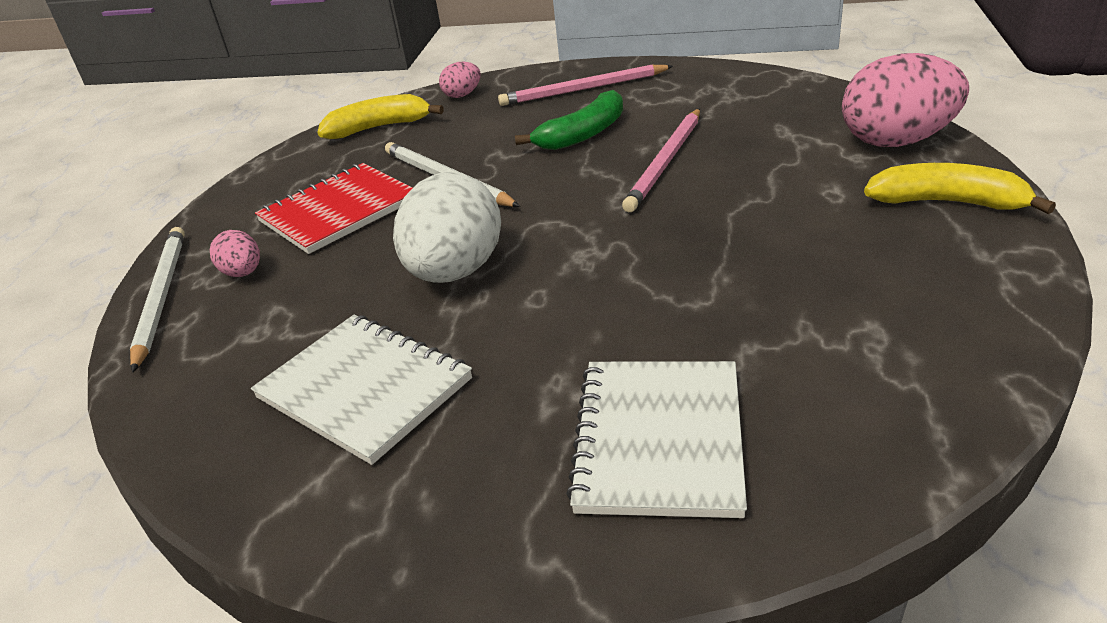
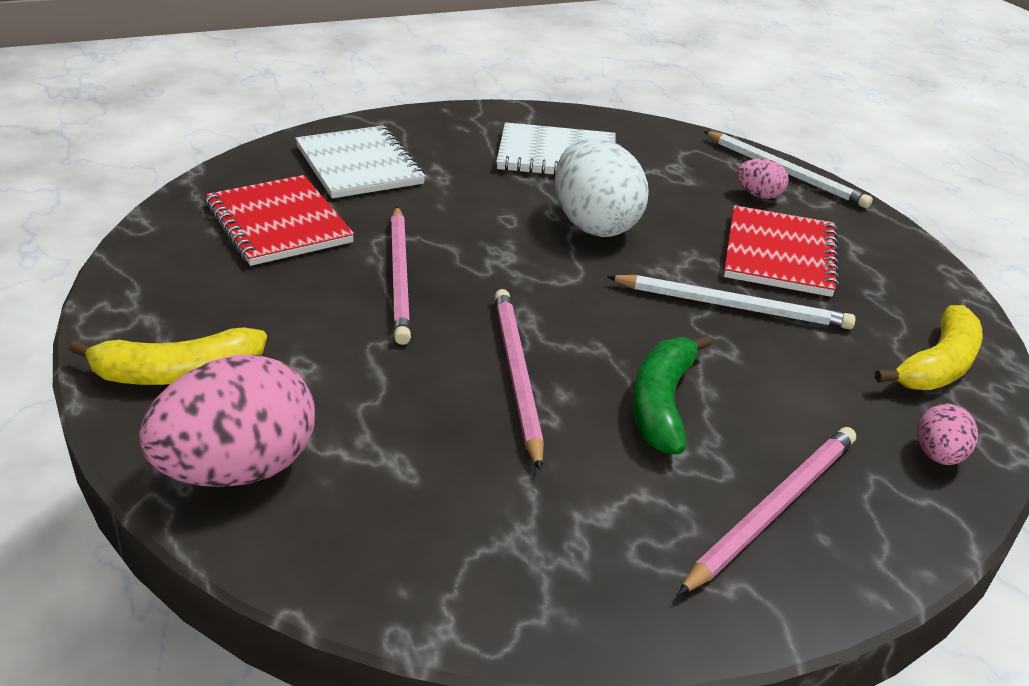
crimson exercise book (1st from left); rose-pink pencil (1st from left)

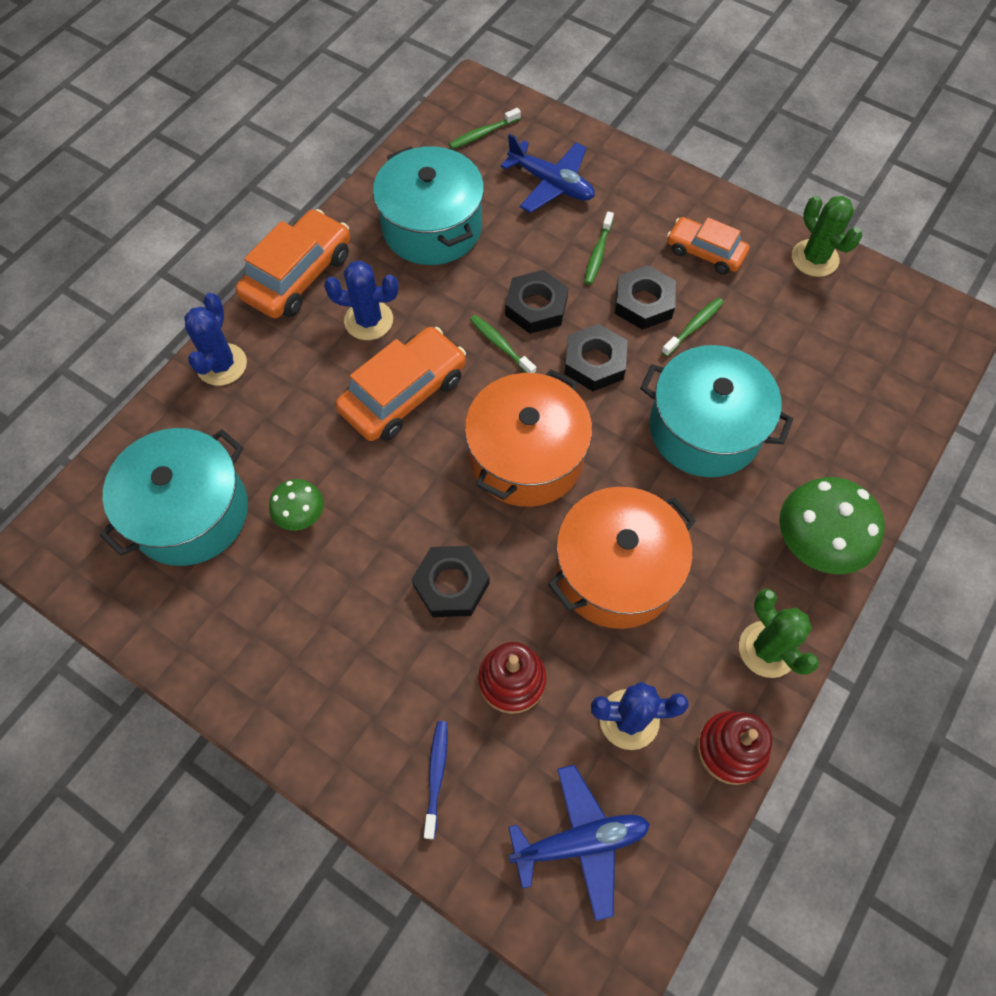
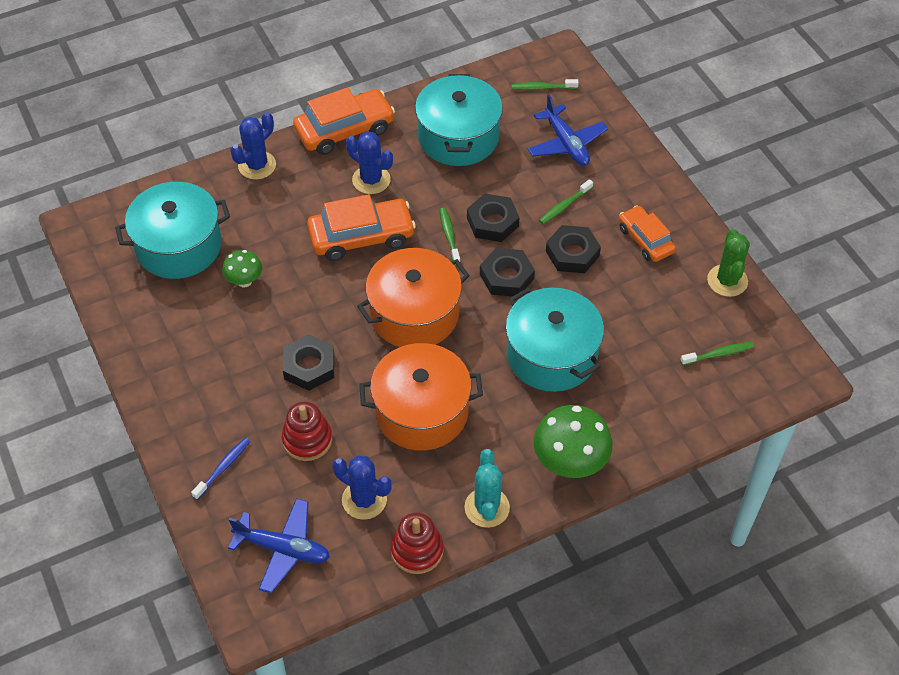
aqua prickly plant; leaf-green dental brush (4th from left)

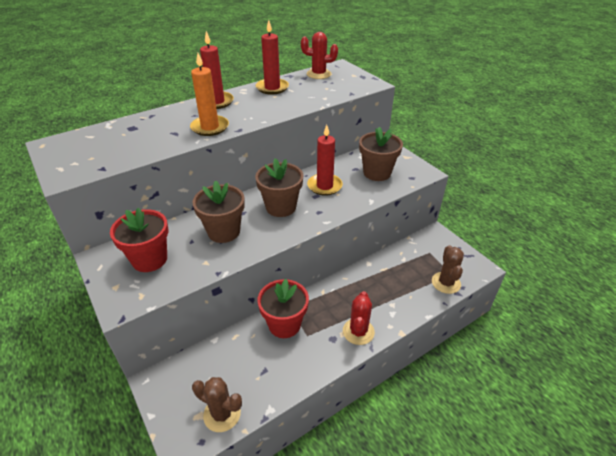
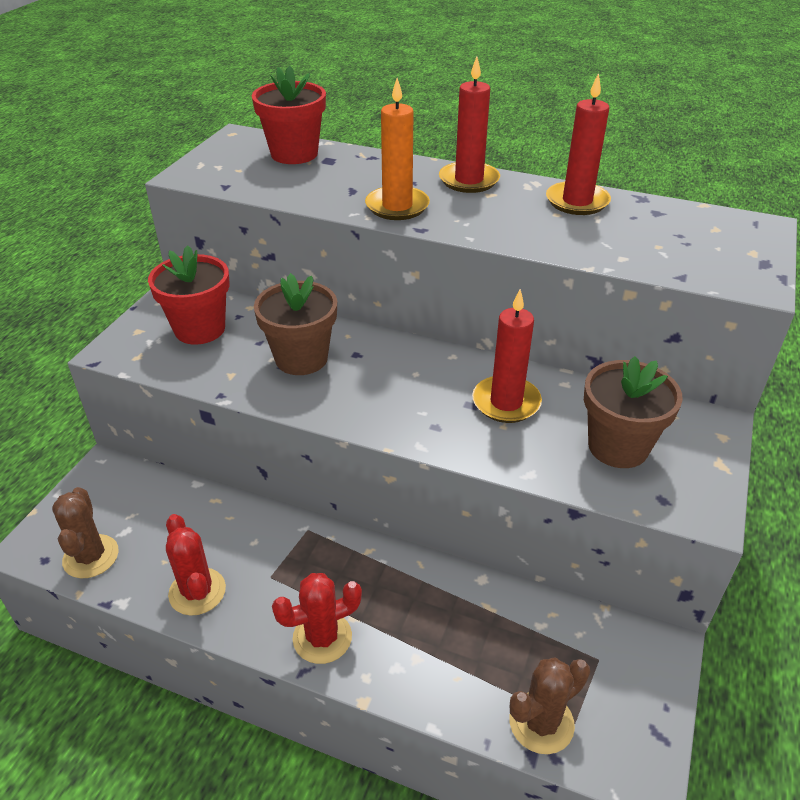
crimson prickly plant (1st from left); crimson potted plant (2nd from left); brown potted plant (2nd from left in the first image)

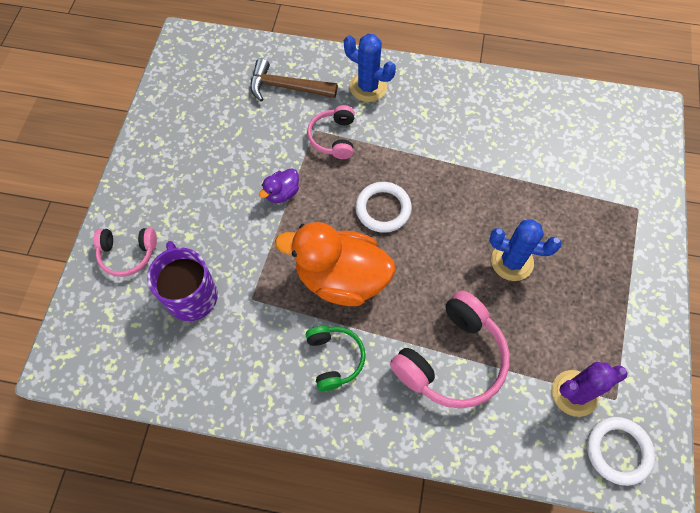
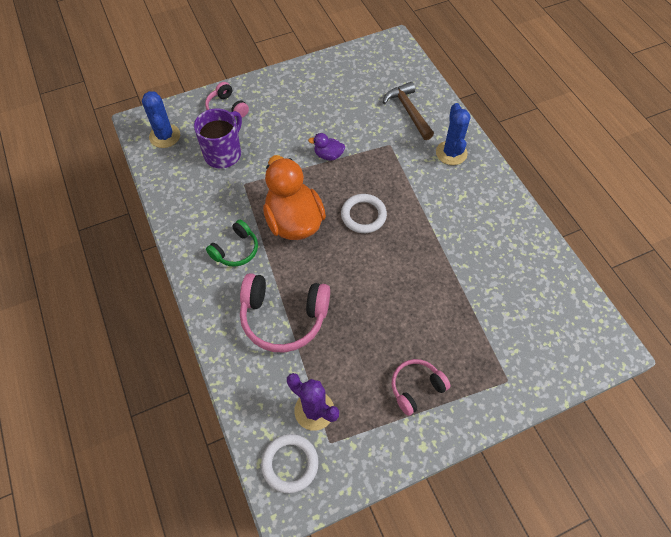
blue prickly plant (1st from left); rose-pink over-ear headphones (3rd from left)

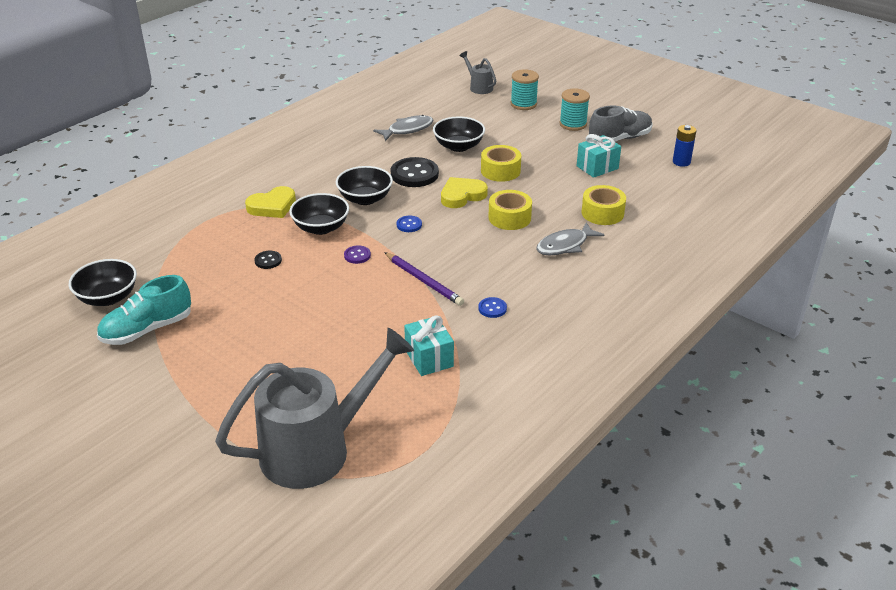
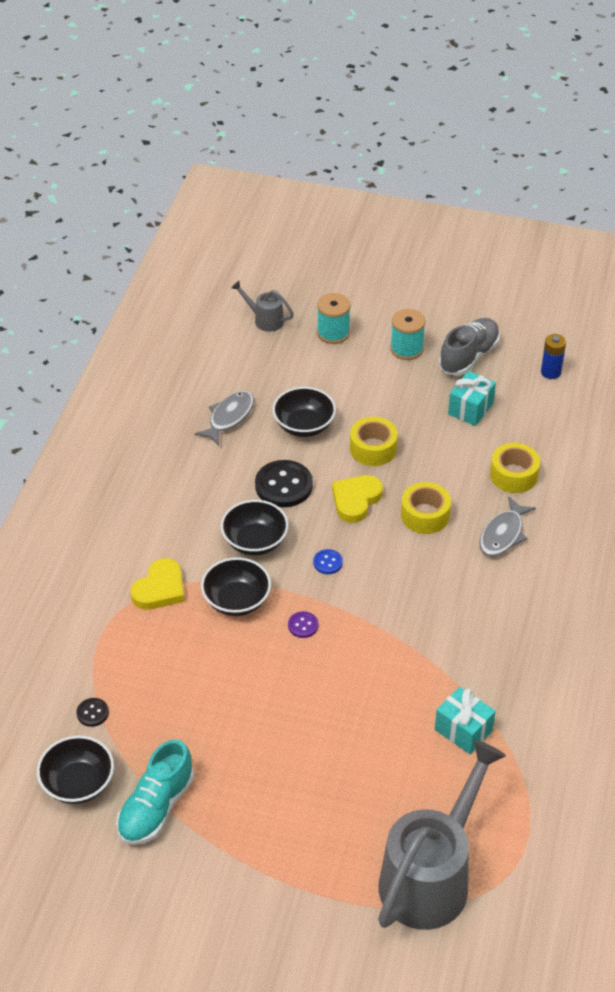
jet-black sewing button (1st from left); royal purple pencil; blue sewing button (2nd from left in the first image)

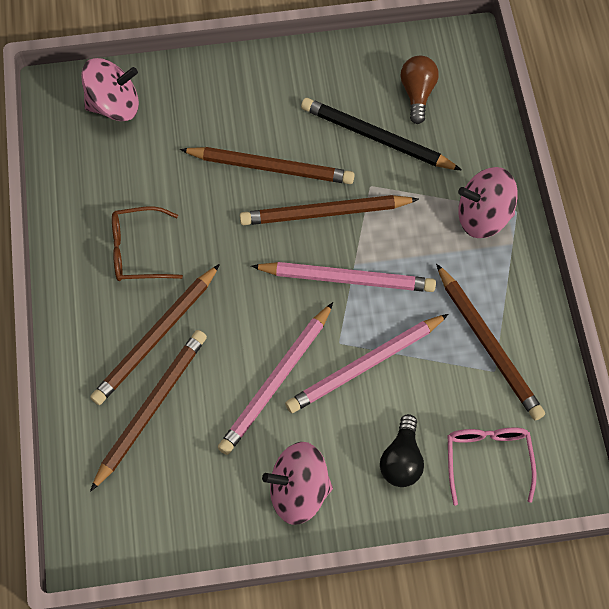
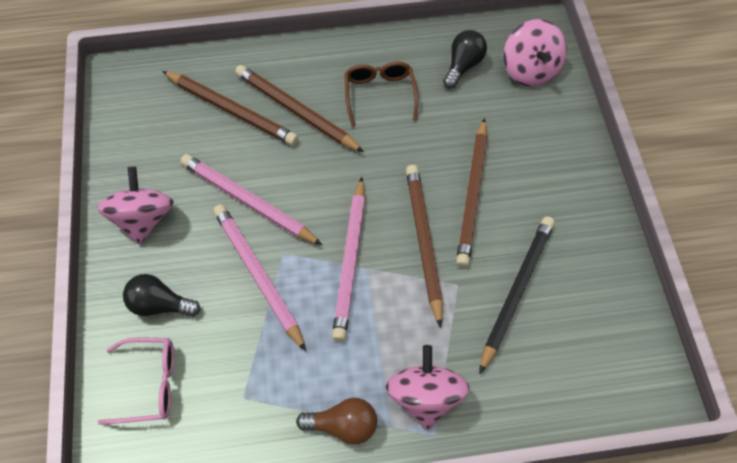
brown lightbulb; jet-black lightbulb (2nd from left); brown pencil (5th from left in the first image)

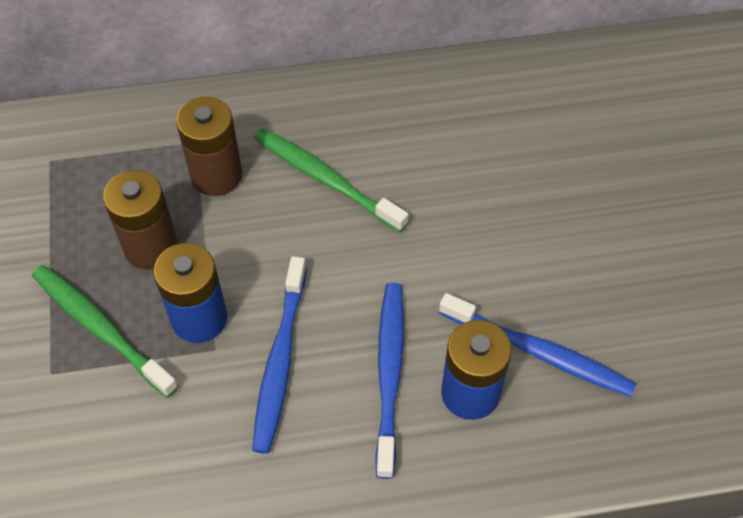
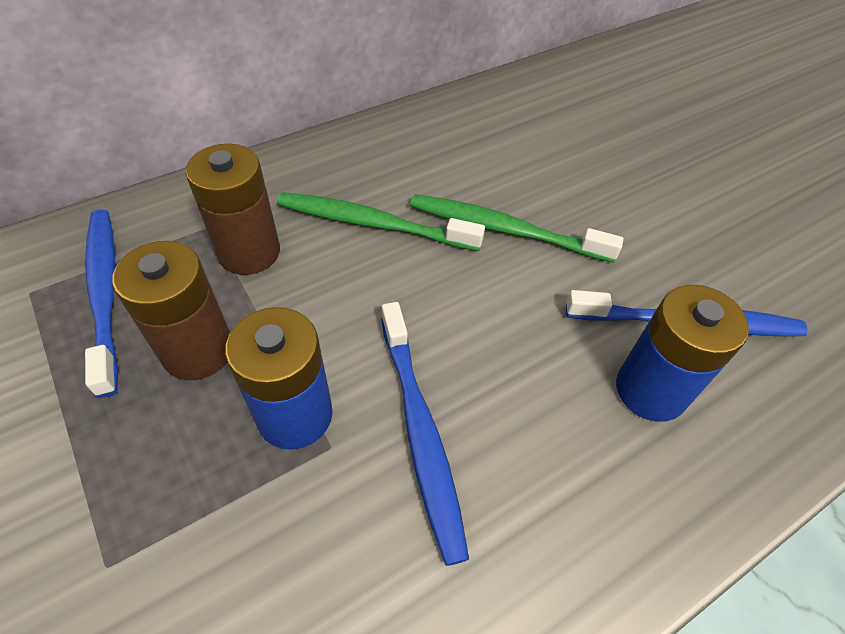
blue dental brush (1st from left); leaf-green dental brush (2nd from left)

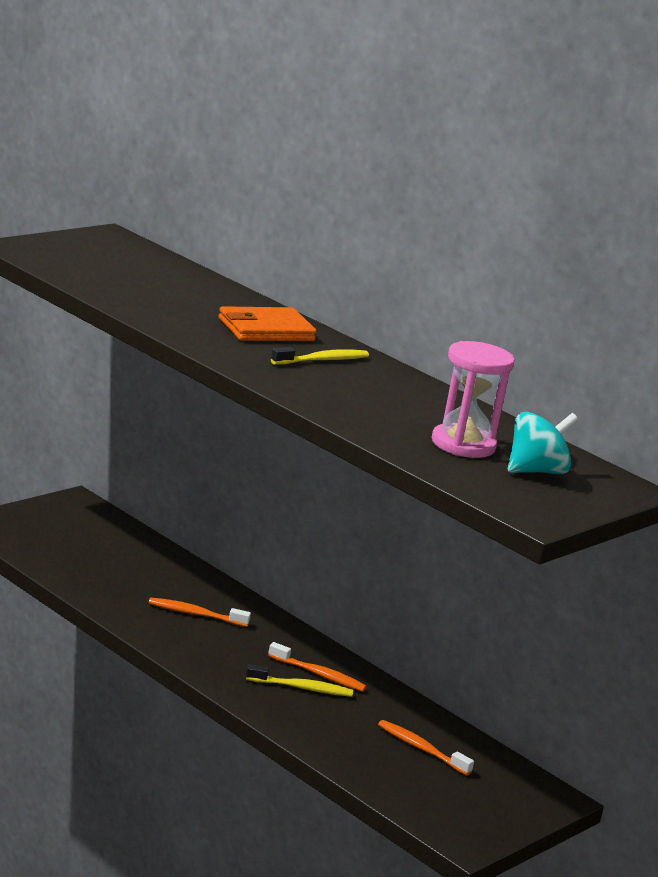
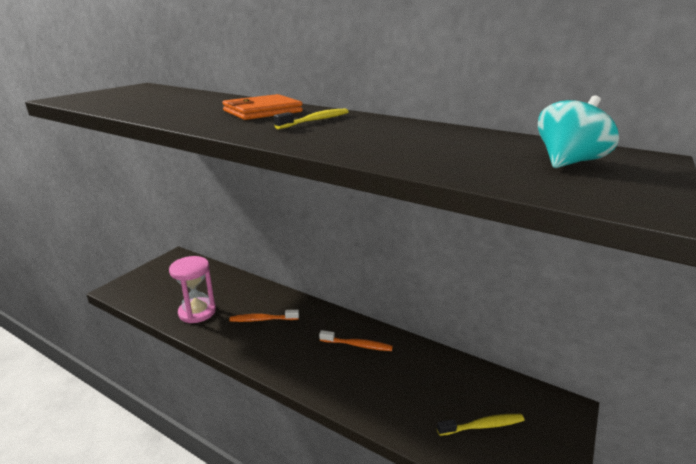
rose-pink hourglass; golden dental brush (2nd from left); orange dental brush (3rd from left in the first image)

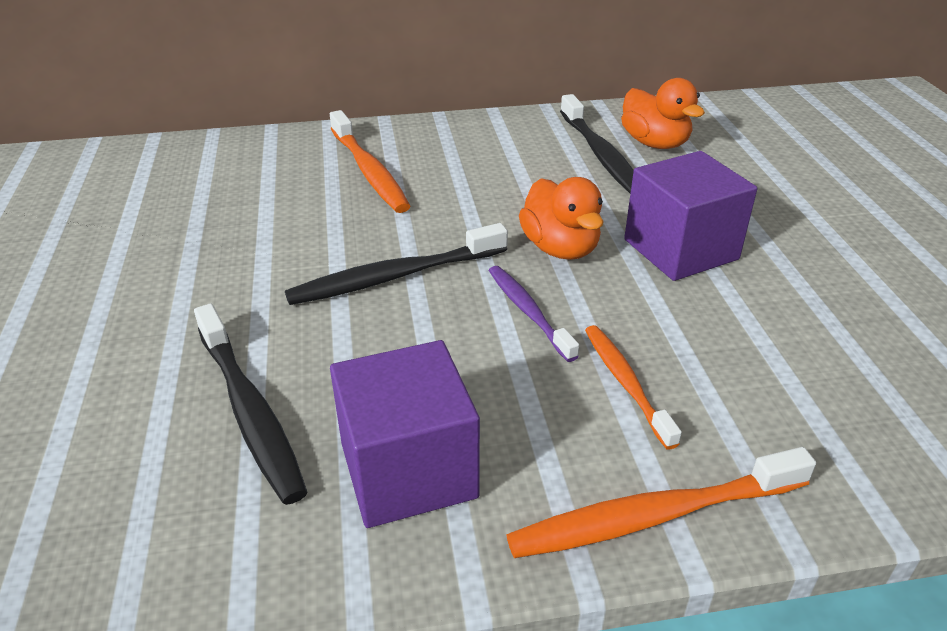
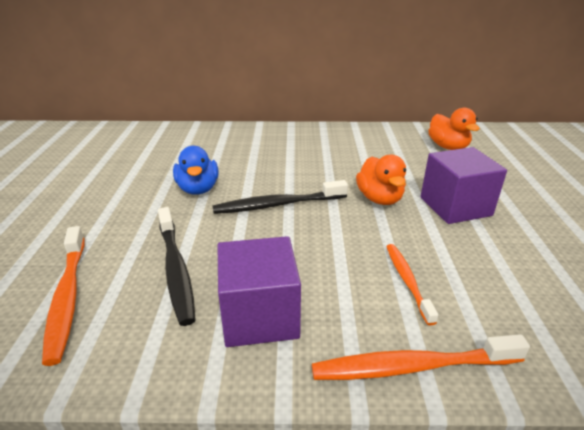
orange dental brush (1st from left); blue toy duck; royal purple dental brush; jet-black dental brush (3rd from left in the first image)

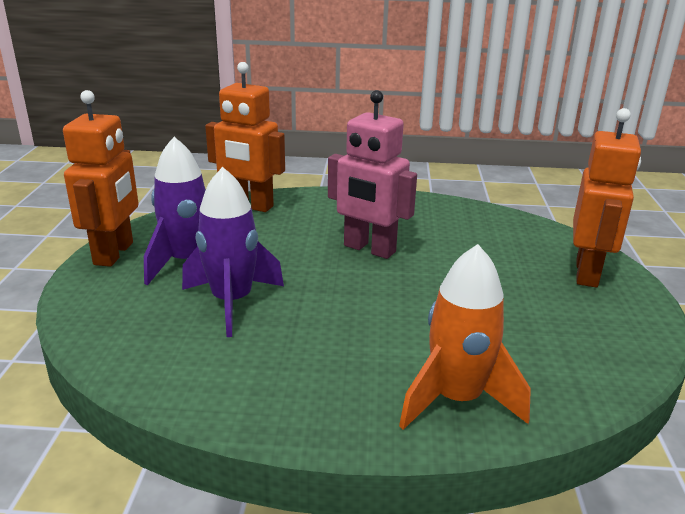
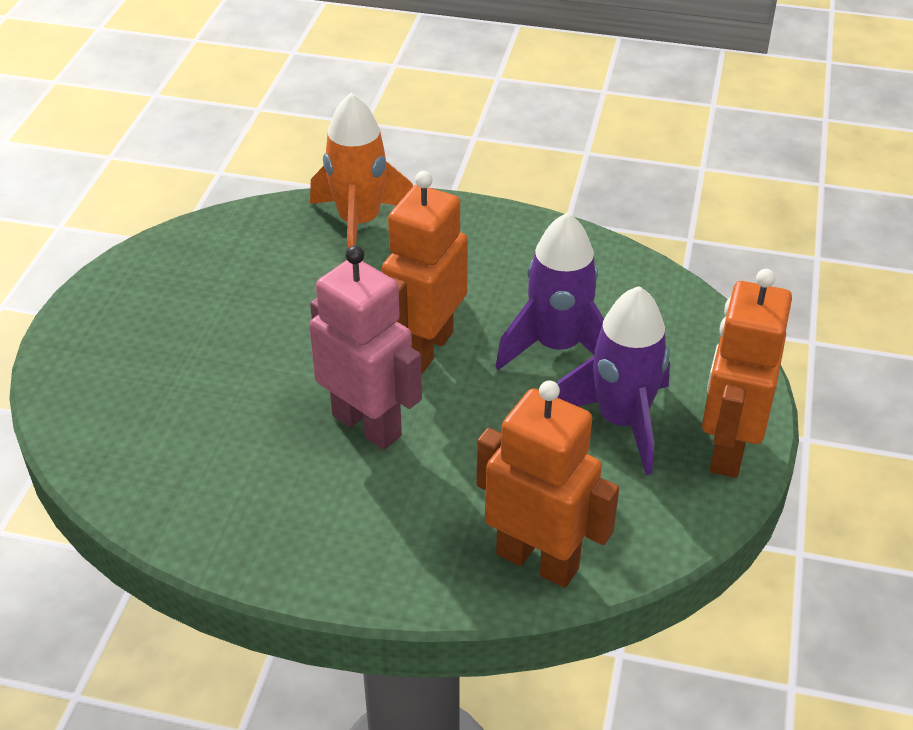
orange robot (1st from left)

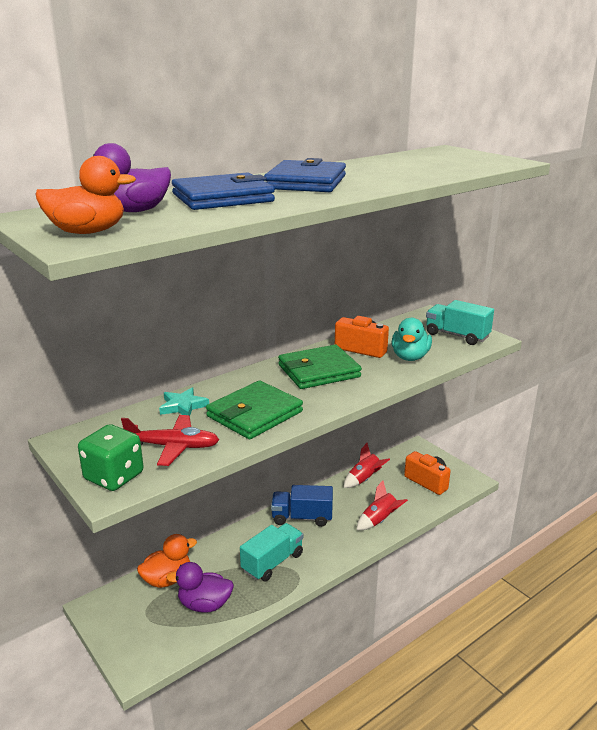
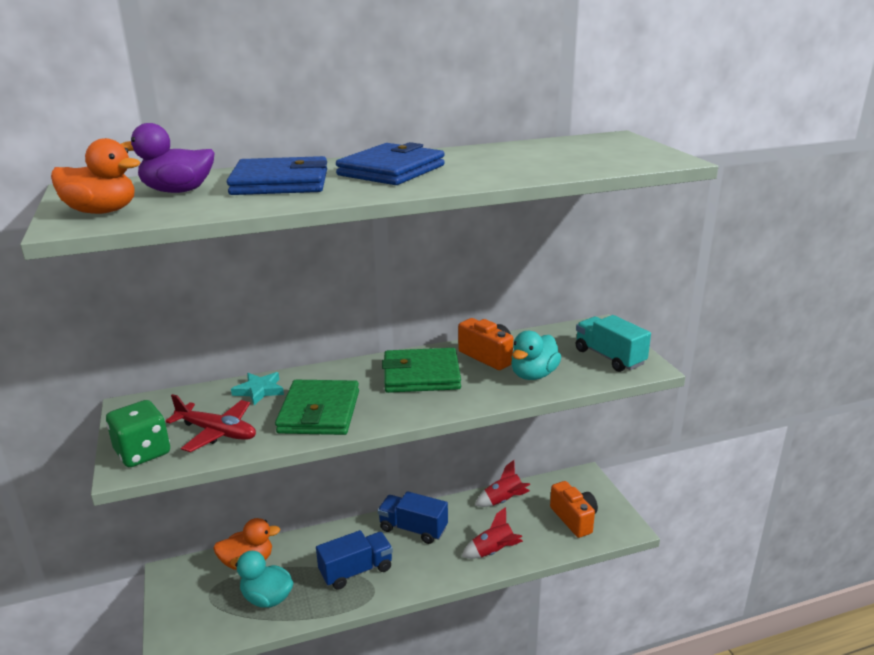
aqua toy duck (1st from left); leaf-green card wallet (1st from left); blue truck (1st from left)

